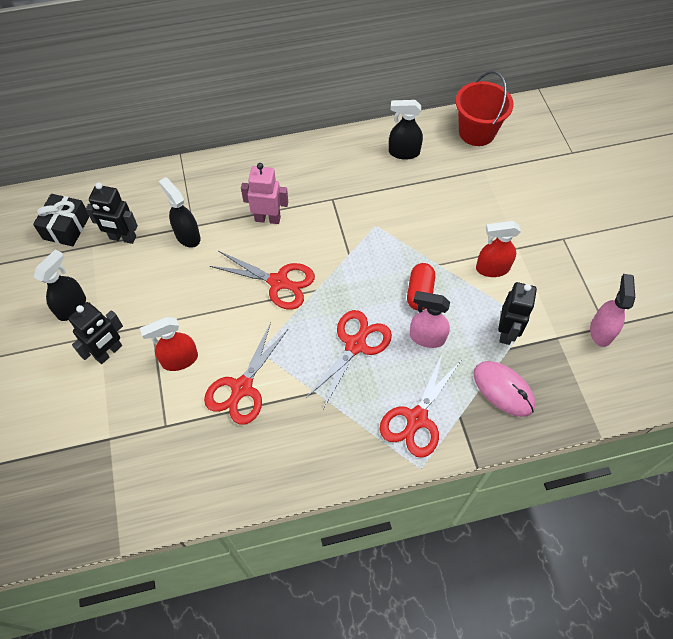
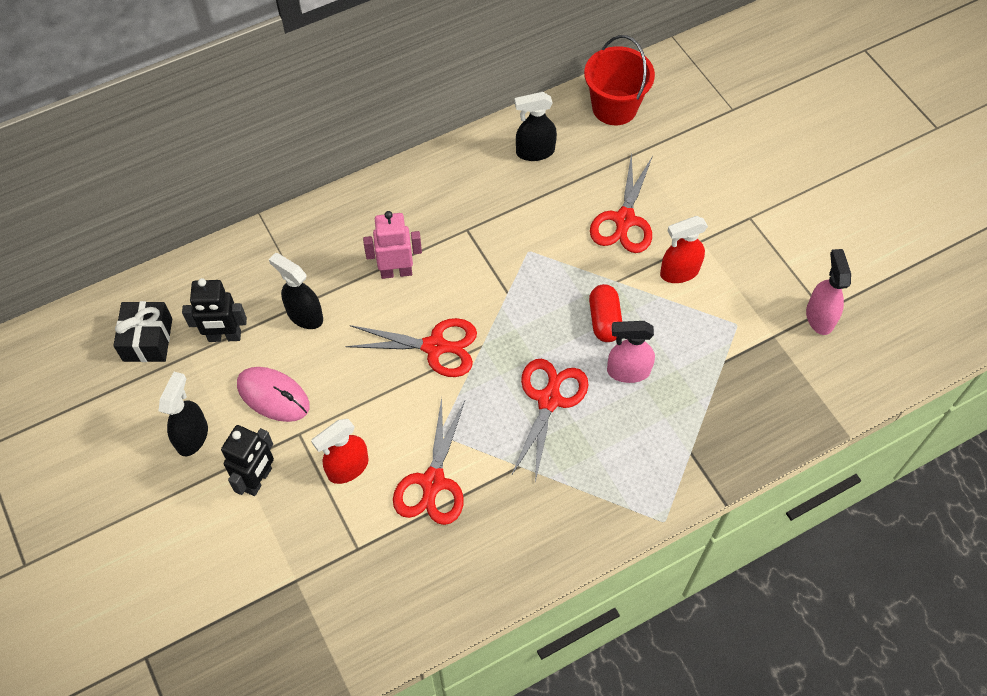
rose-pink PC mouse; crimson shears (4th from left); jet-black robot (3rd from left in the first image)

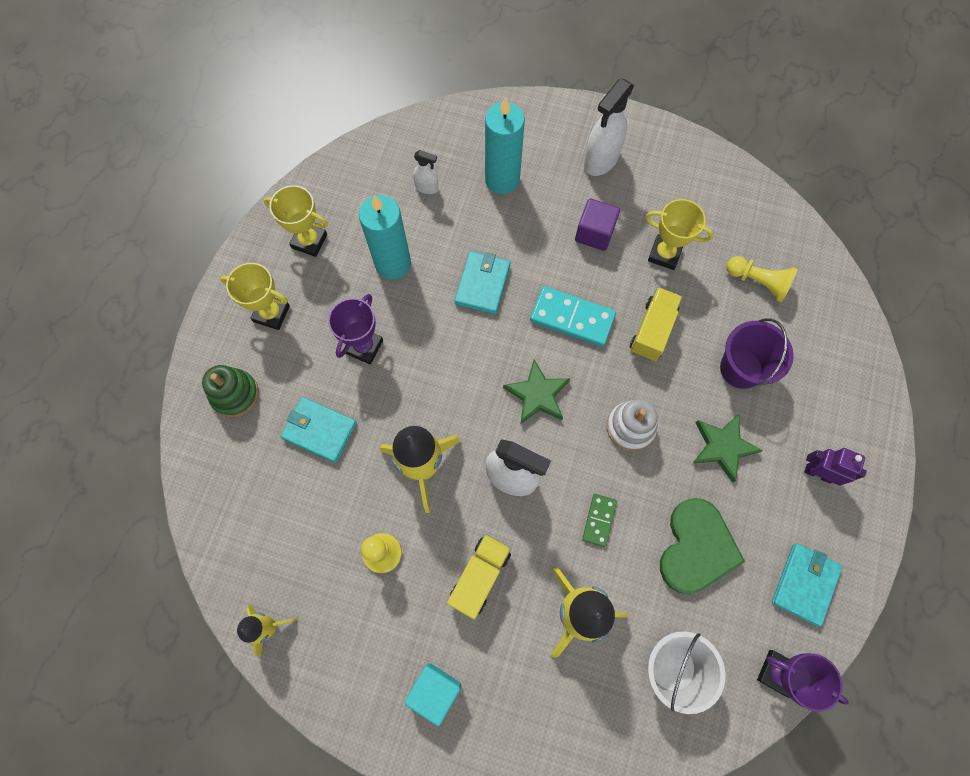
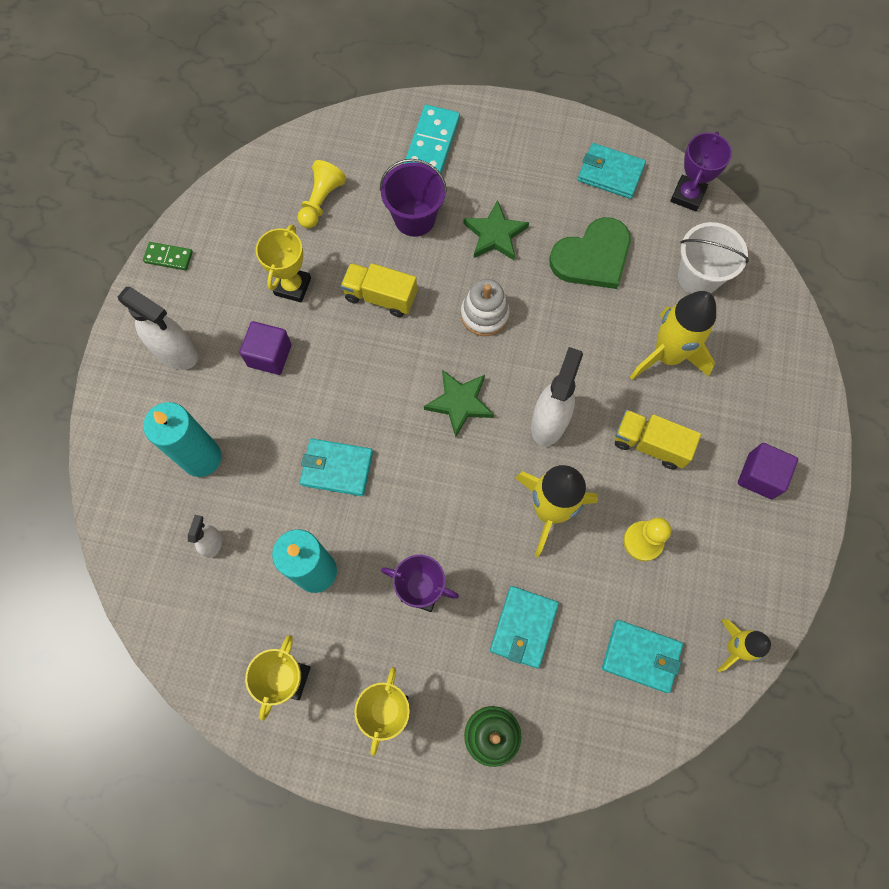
leaf-green domino; aqua domino; leaf-green heart; aqua card wallet (4th from left); royal purple block (2nd from left); royal purple robot

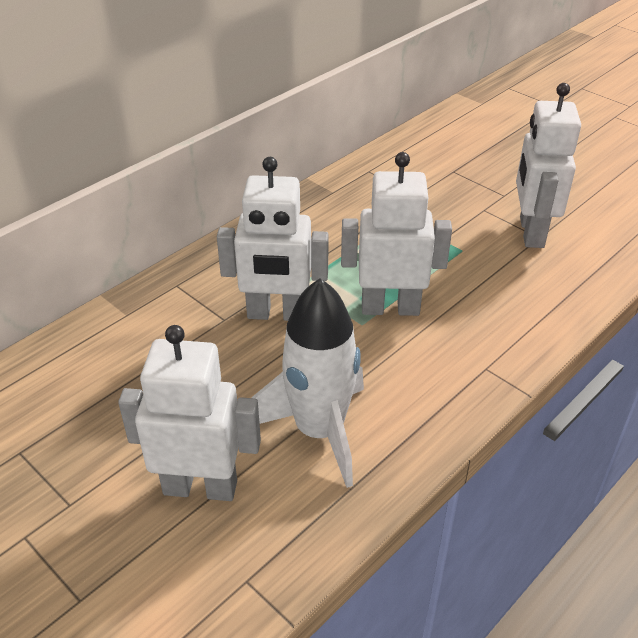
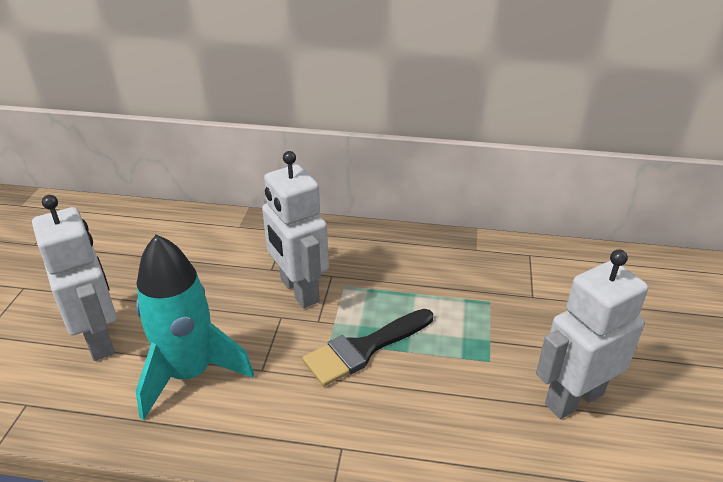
aqua toy rocket; jet-black brush

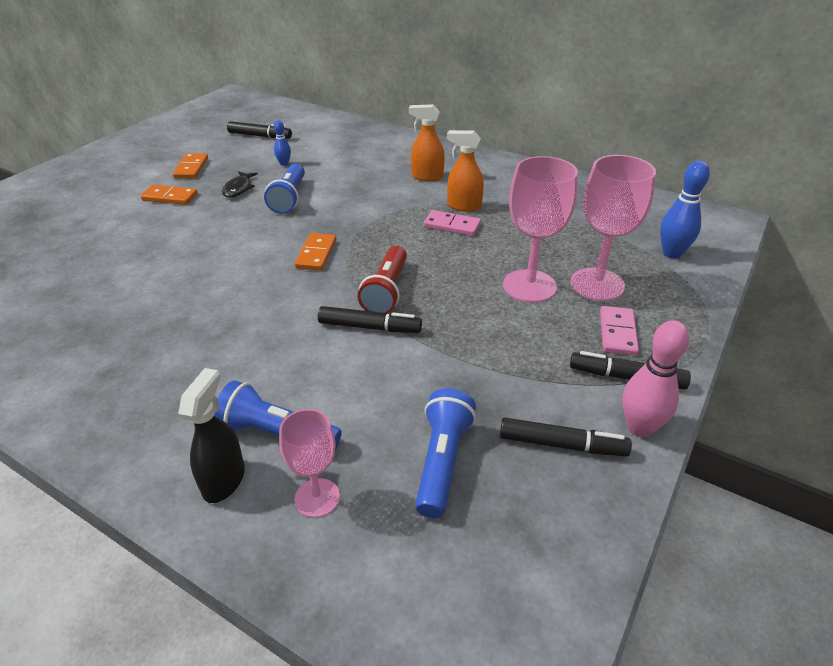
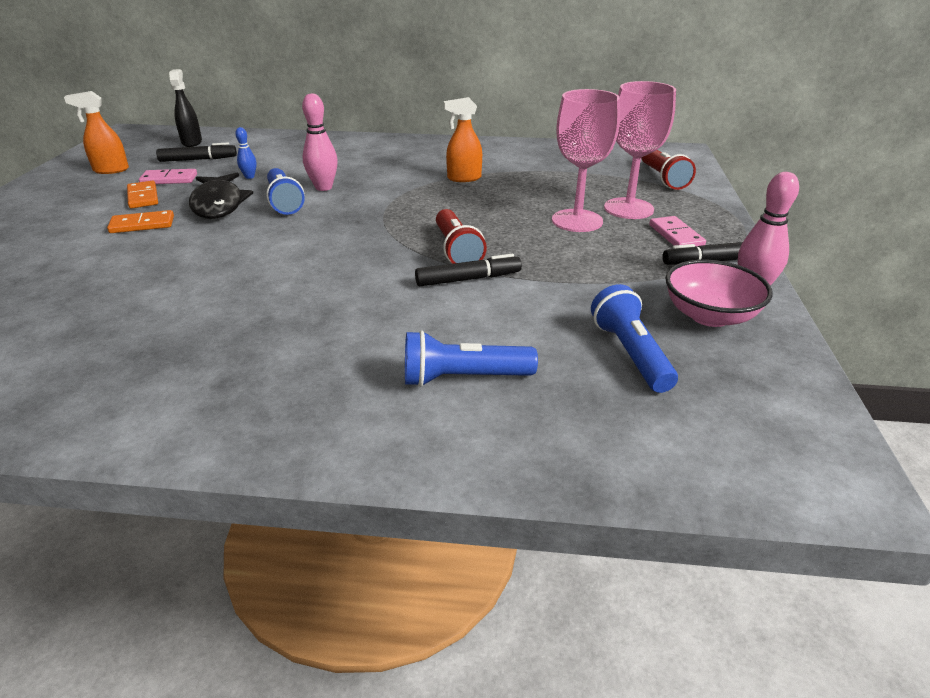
orange sprayer (1st from left); rose-pink domino (1st from left); jet-black sprayer; jet-black toy fish; rose-pink tenpin (1st from left); crimson flashlight (2nd from left); rose-pink bowl; rose-pink chalice (1st from left in the first image); orange domino (3rd from left in the first image)

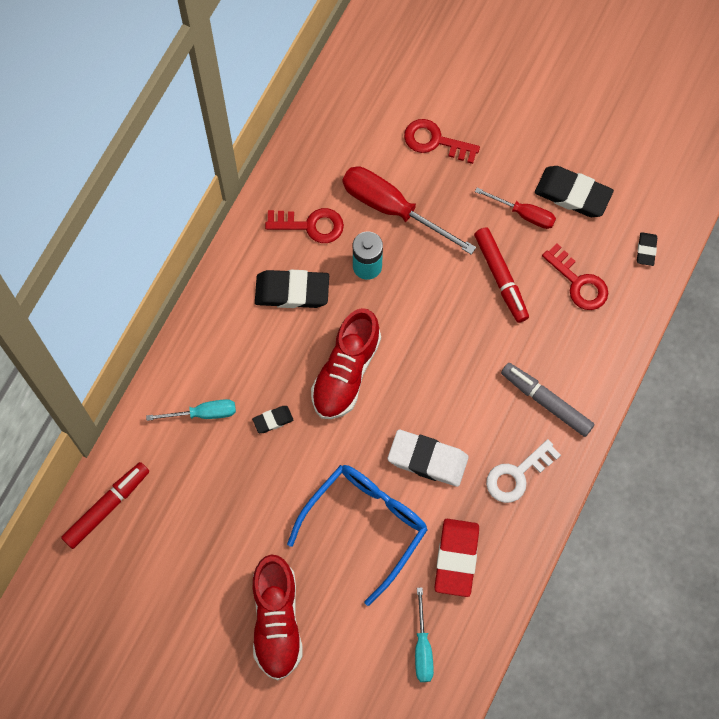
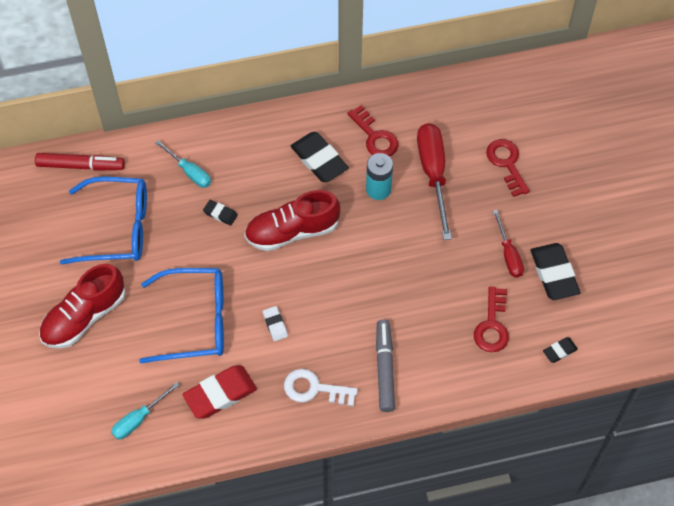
blue eyeglasses (1st from left); snow-white eraser; crimson marker pen (2nd from left in the first image)

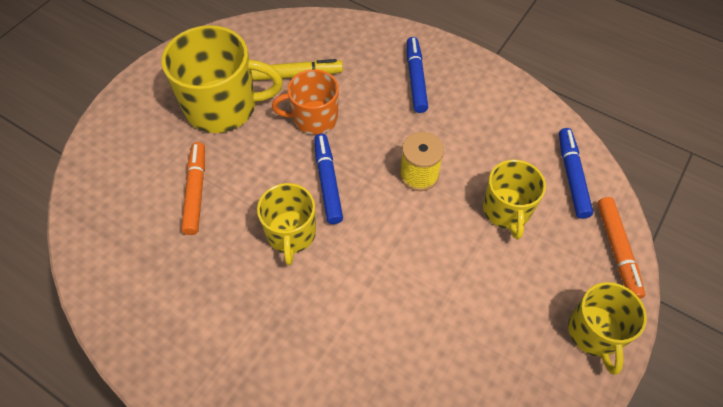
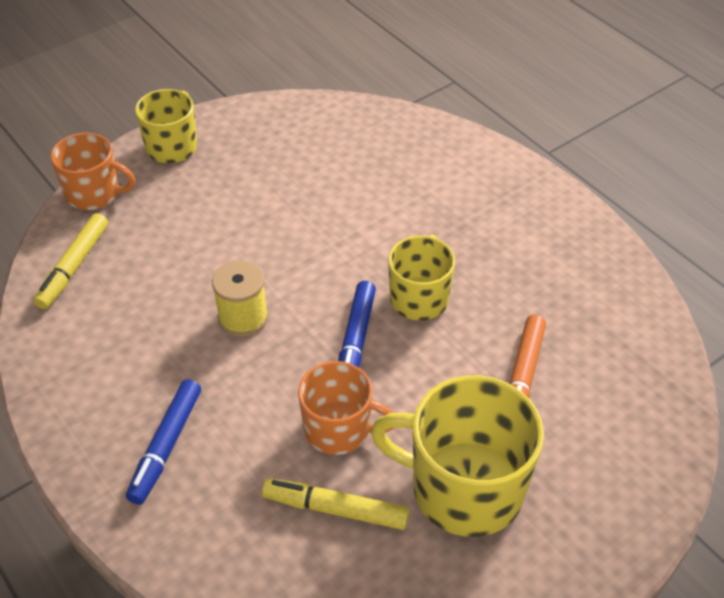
golden marker pen (1st from left); orange tea mug (1st from left); golden tea mug (3rd from left in the first image)

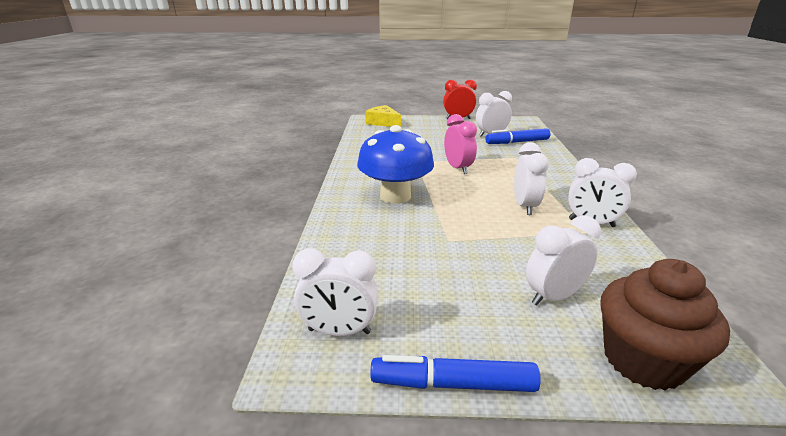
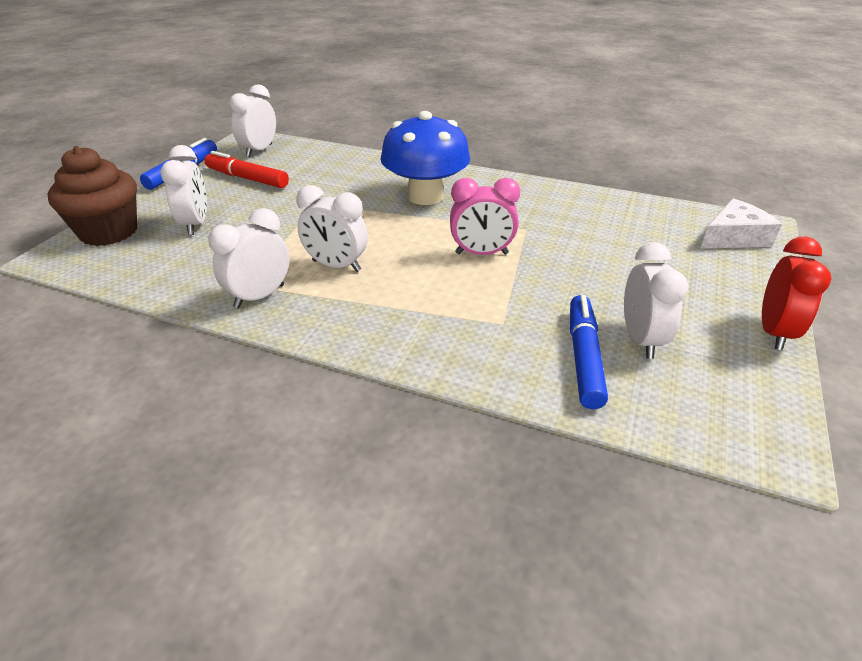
crimson marker pen; snow-white cheese

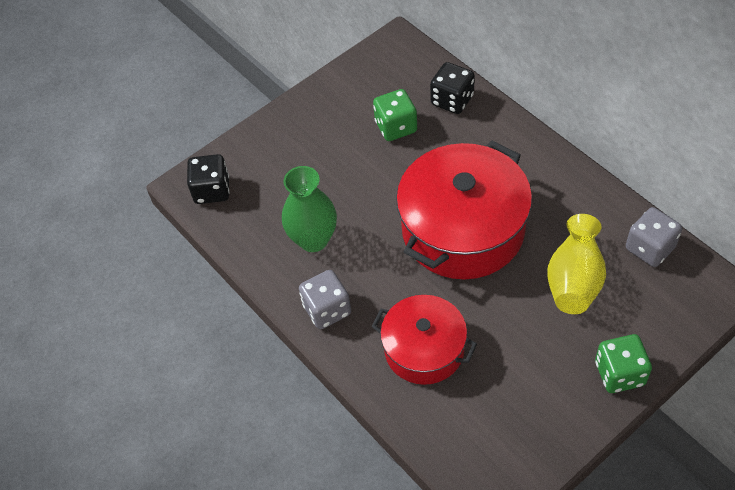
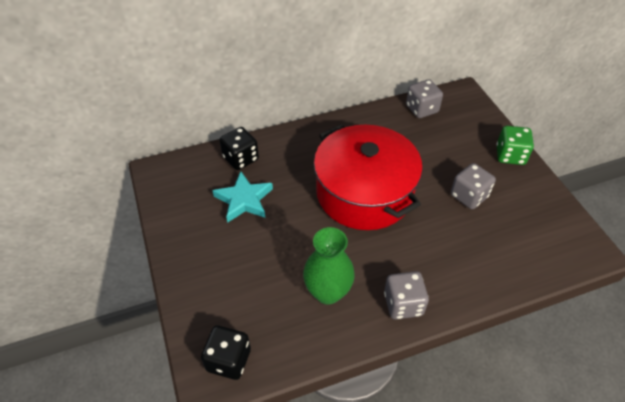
aqua star; gray dice (3rd from left); crimson stockpot (1st from left in the first image); golden vase

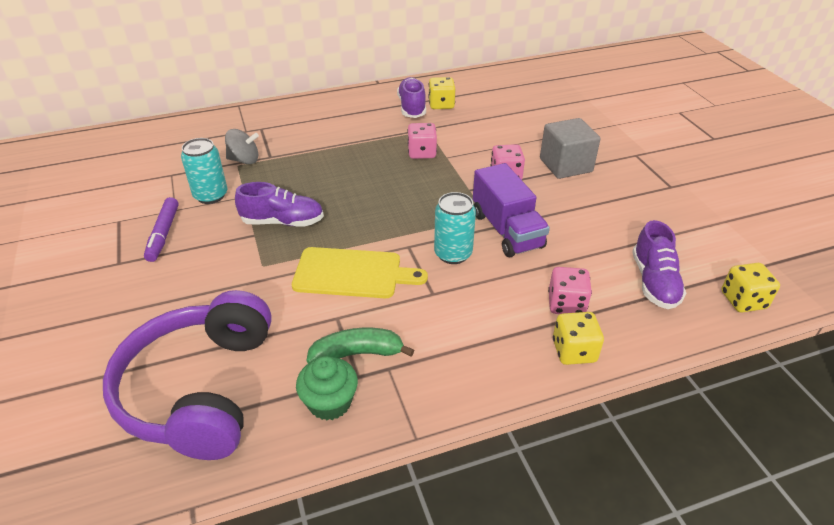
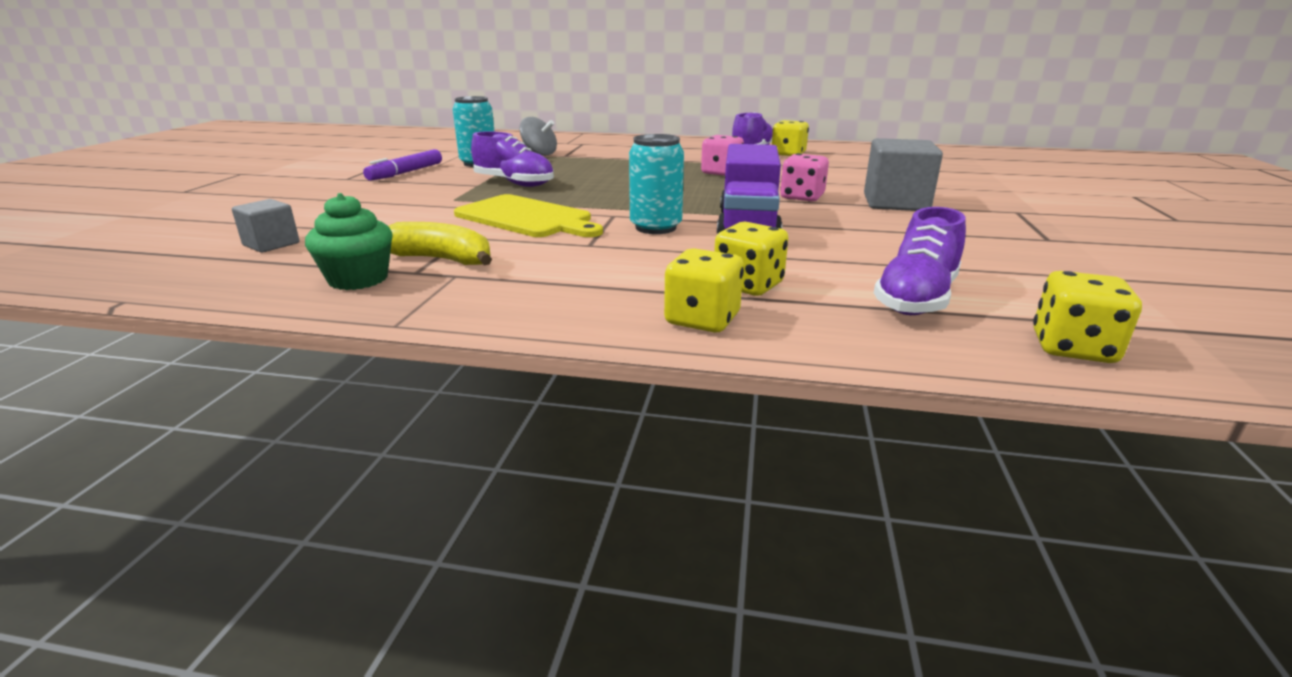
gray block (1st from left); golden banana fruit; golden dice (2nd from left)

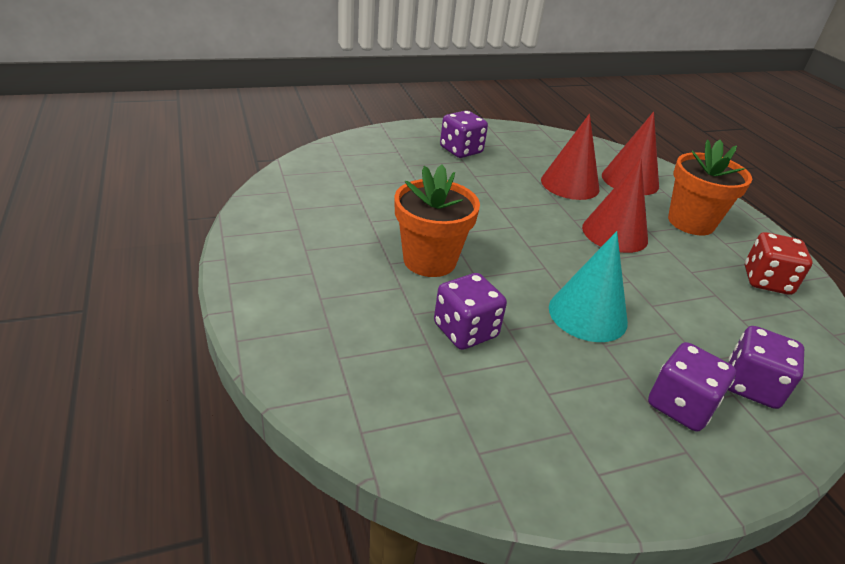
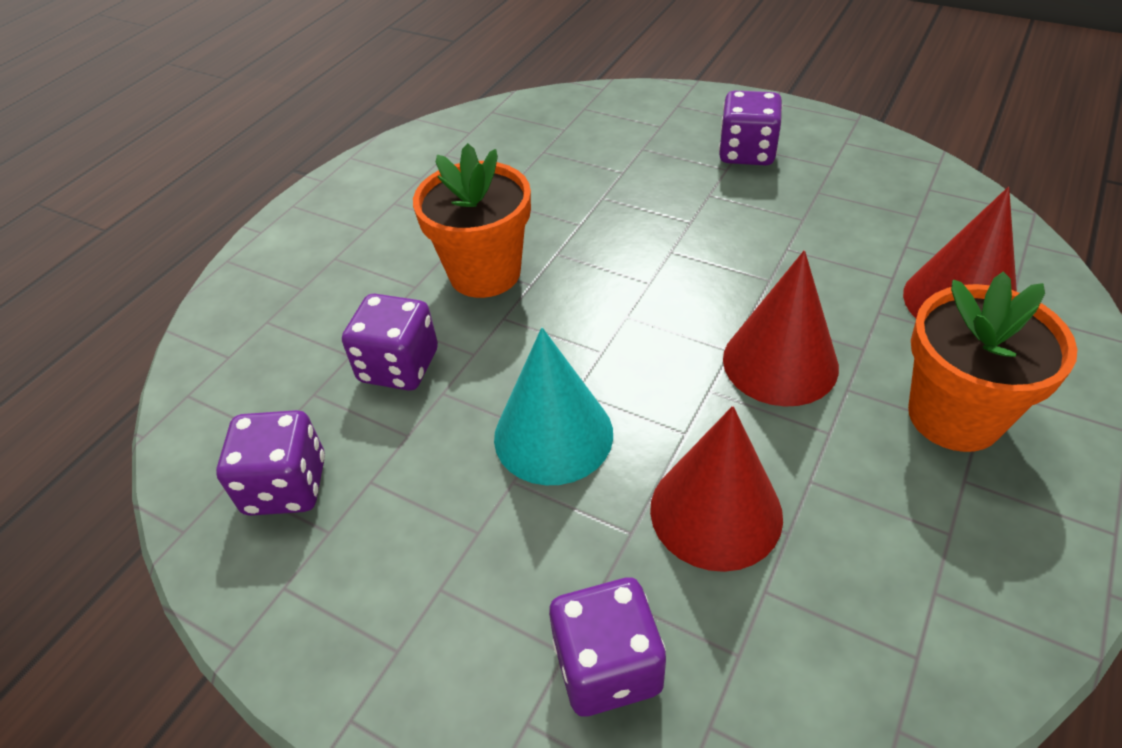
royal purple dice (1st from left); crimson solid cone (1st from left); crimson dice

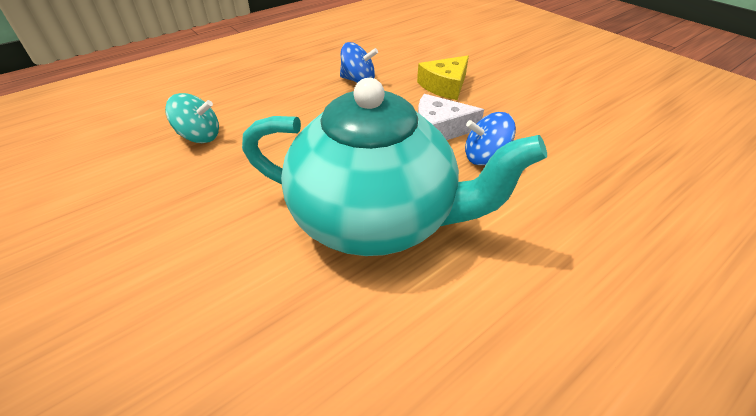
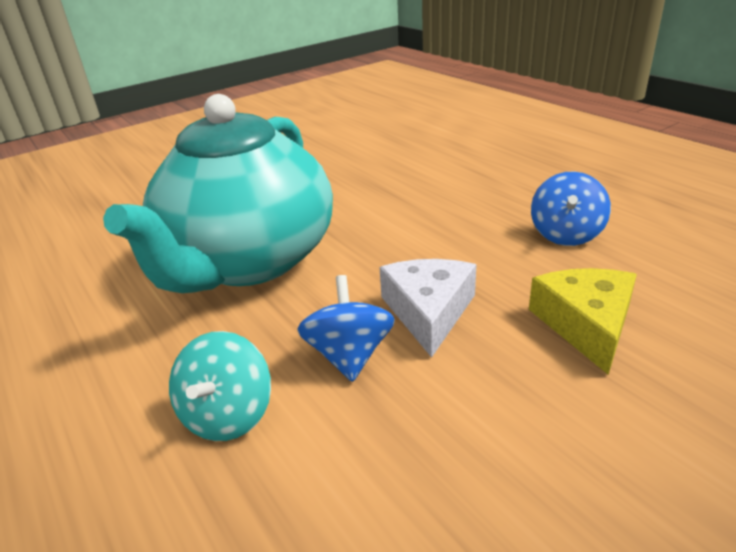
aqua spinning top; golden cheese

